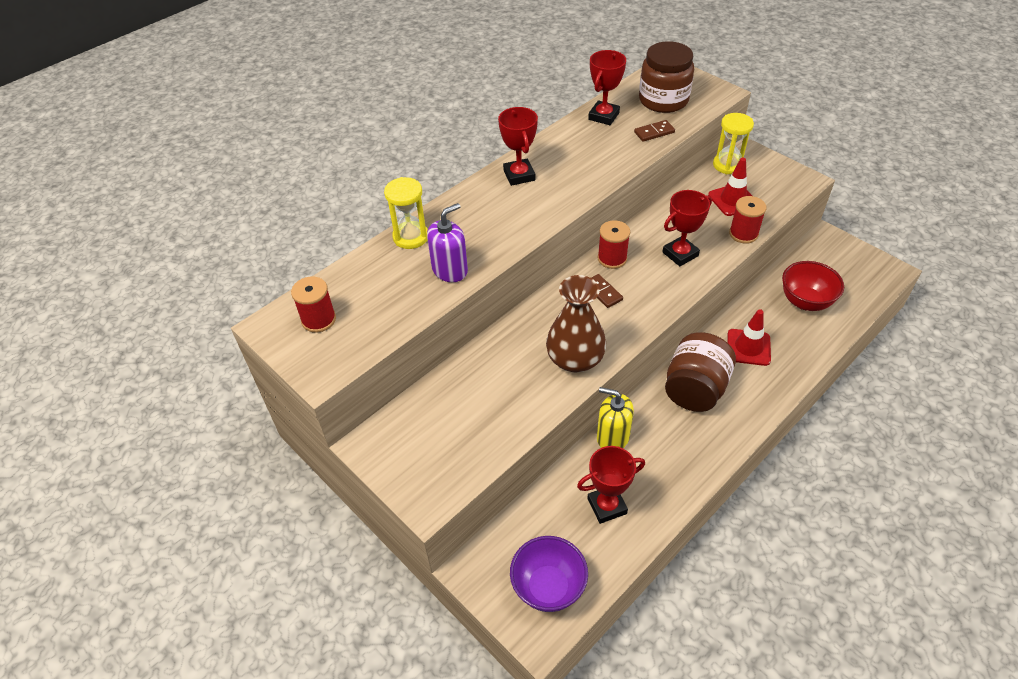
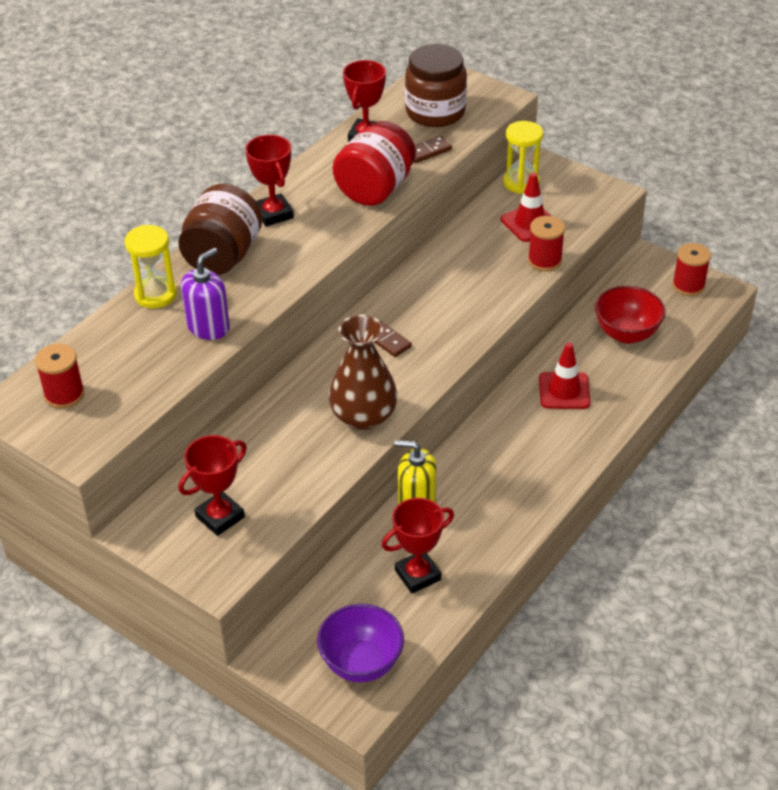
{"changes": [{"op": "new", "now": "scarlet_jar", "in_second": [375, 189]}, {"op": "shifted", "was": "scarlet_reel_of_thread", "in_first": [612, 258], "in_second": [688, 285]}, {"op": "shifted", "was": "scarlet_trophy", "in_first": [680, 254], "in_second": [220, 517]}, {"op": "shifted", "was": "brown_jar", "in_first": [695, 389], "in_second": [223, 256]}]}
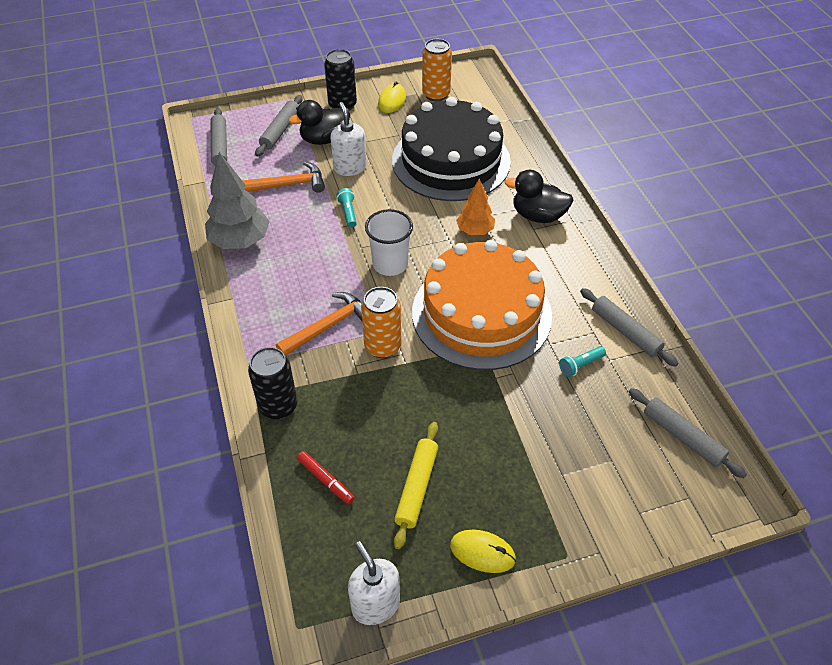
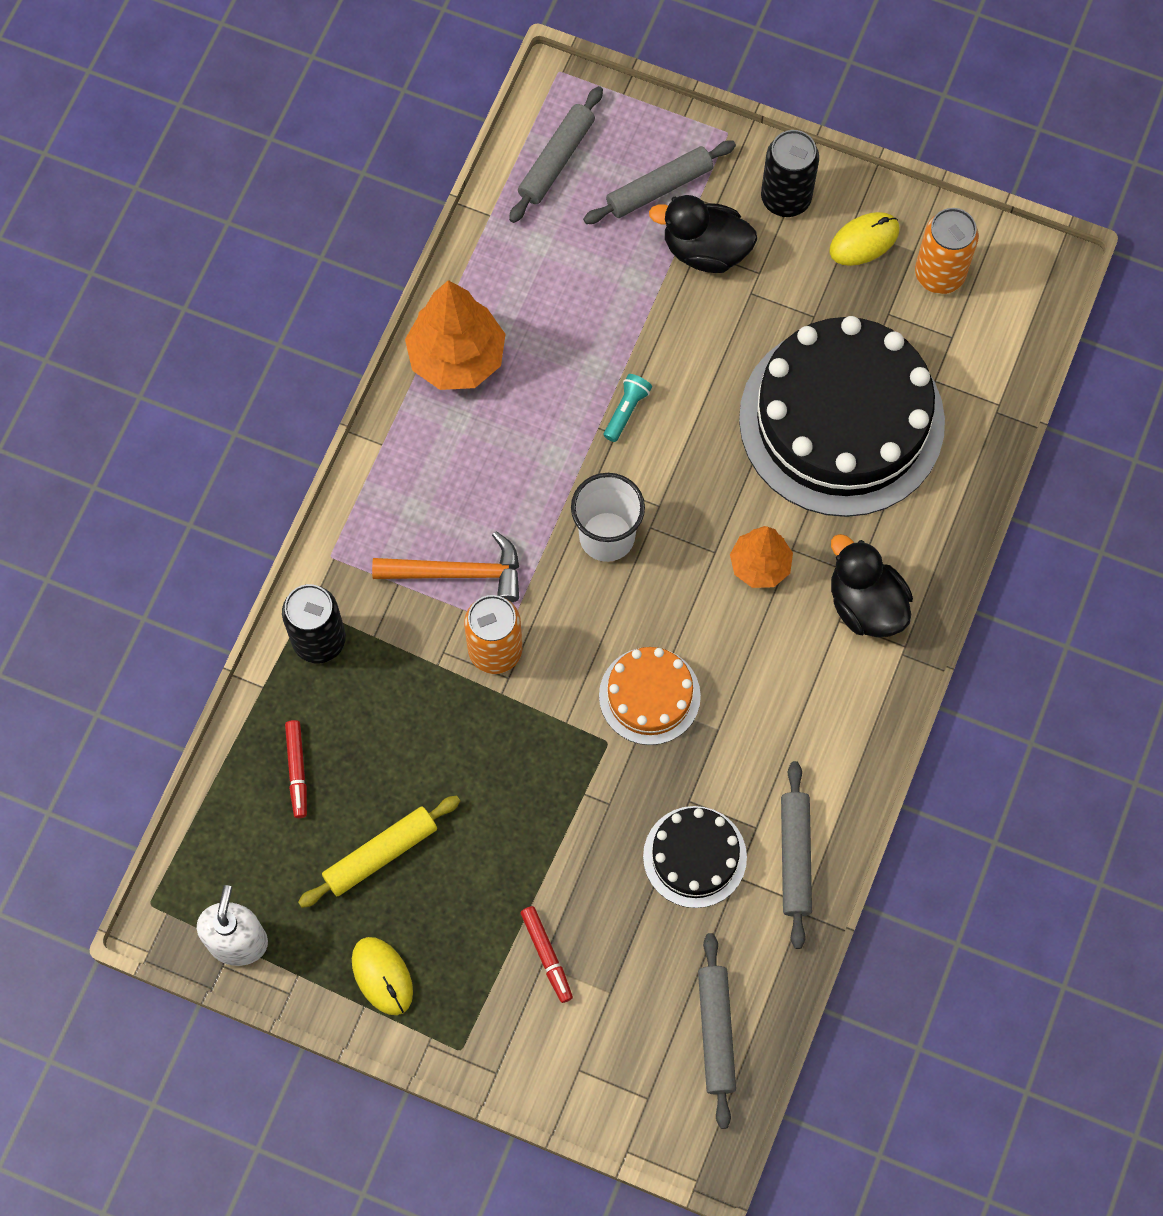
{"changes": [{"op": "gone", "was": "bright_orange_claw_hammer", "in_first": [287, 185]}, {"op": "gone", "was": "white_soap_pump", "in_first": [350, 167]}, {"op": "new", "now": "scarlet_marker_pen", "in_second": [547, 955]}, {"op": "swapped", "was": "teal_flashlight", "now": "black_cake", "in_first": [580, 365], "in_second": [694, 856]}, {"op": "repainted", "was": "gray_fir_tree", "now": "bright_orange_fir_tree", "in_first": [240, 241], "in_second": [457, 358]}, {"op": "scaled", "was": "bright_orange_cake", "in_first": [481, 313], "in_second": [649, 696], "ratio": 0.48}]}
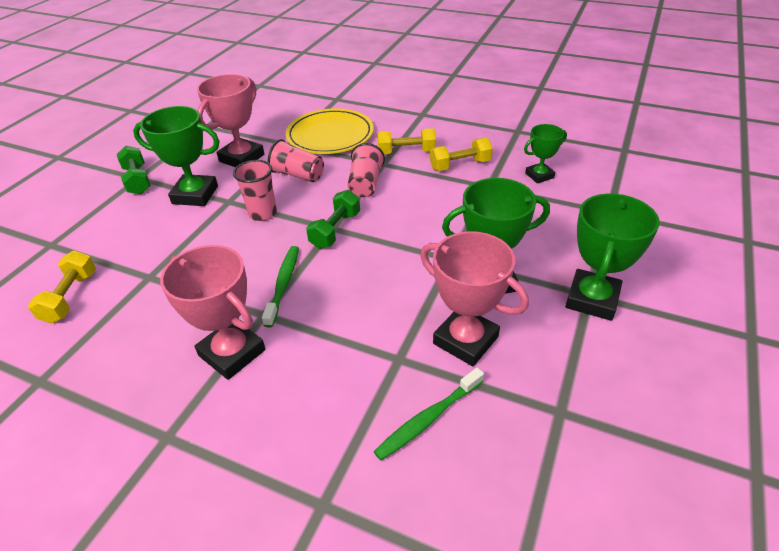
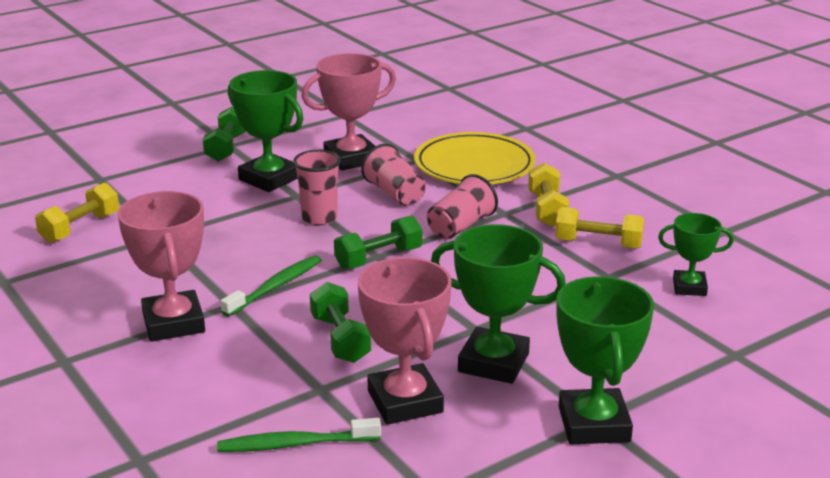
{"changes": [{"op": "new", "now": "emerald_dumbbell", "in_second": [340, 339]}, {"op": "rotated", "was": "yellow_dumbbell", "in_first": [406, 152], "in_second": [547, 210], "clockwise": 60}, {"op": "rotated", "was": "emerald_trophy", "in_first": [592, 299], "in_second": [594, 424], "clockwise": -60}]}
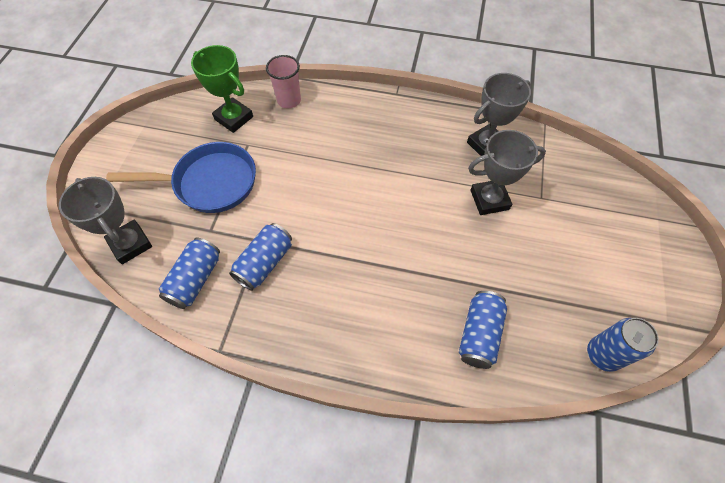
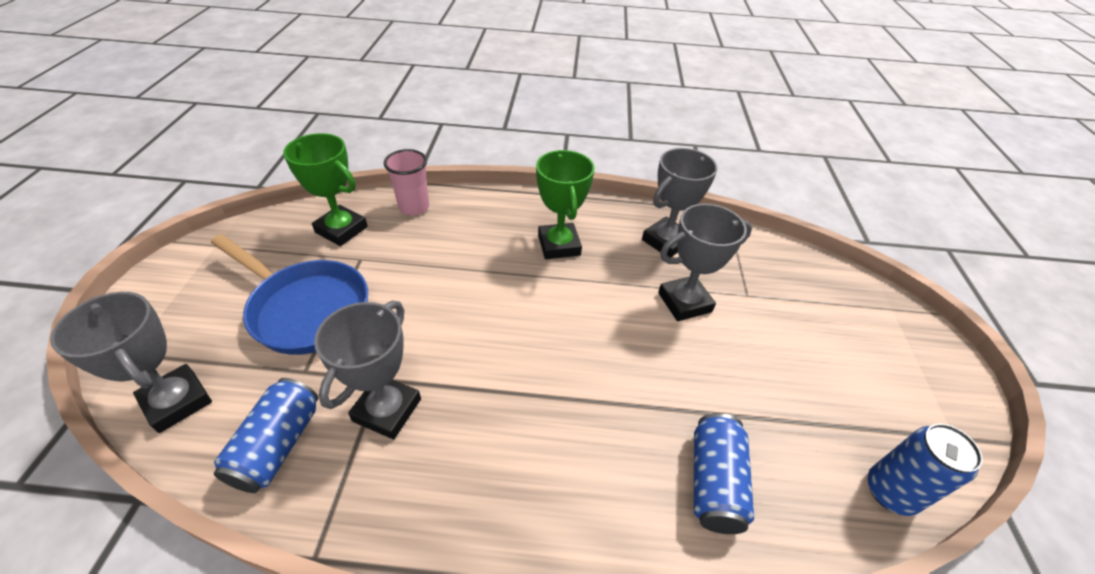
{"changes": [{"op": "new", "now": "emerald_trophy", "in_second": [559, 245]}, {"op": "swapped", "was": "cobalt_tin", "now": "gray_trophy", "in_first": [264, 263], "in_second": [387, 410]}, {"op": "rotated", "was": "cobalt_frying_pan", "in_first": [209, 183], "in_second": [305, 309], "clockwise": 45}]}
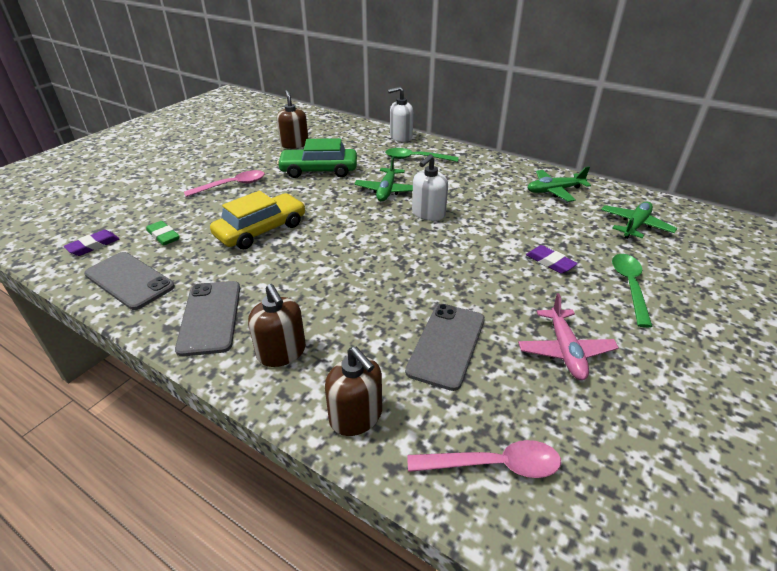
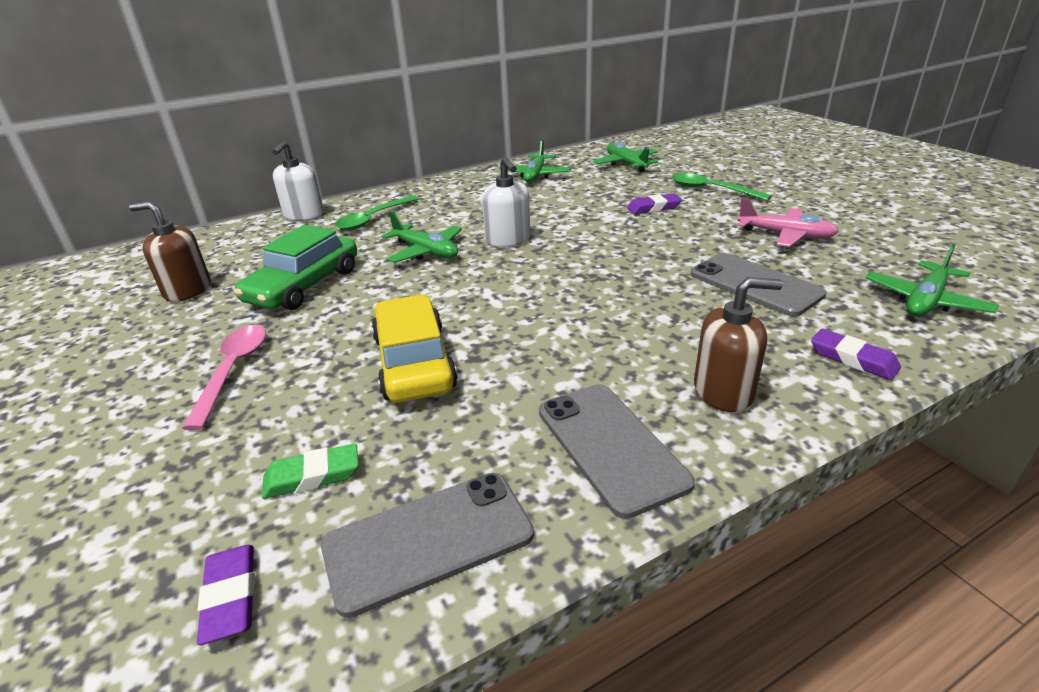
{"changes": [{"op": "swapped", "was": "brown_soap_pump", "now": "violet_gum_eraser", "in_first": [356, 416], "in_second": [853, 359]}, {"op": "swapped", "was": "pink_teaspoon", "now": "emerald_aeroplane", "in_first": [494, 465], "in_second": [925, 301]}, {"op": "rotated", "was": "gray_smartphone", "in_first": [210, 317], "in_second": [610, 446], "clockwise": 45}]}
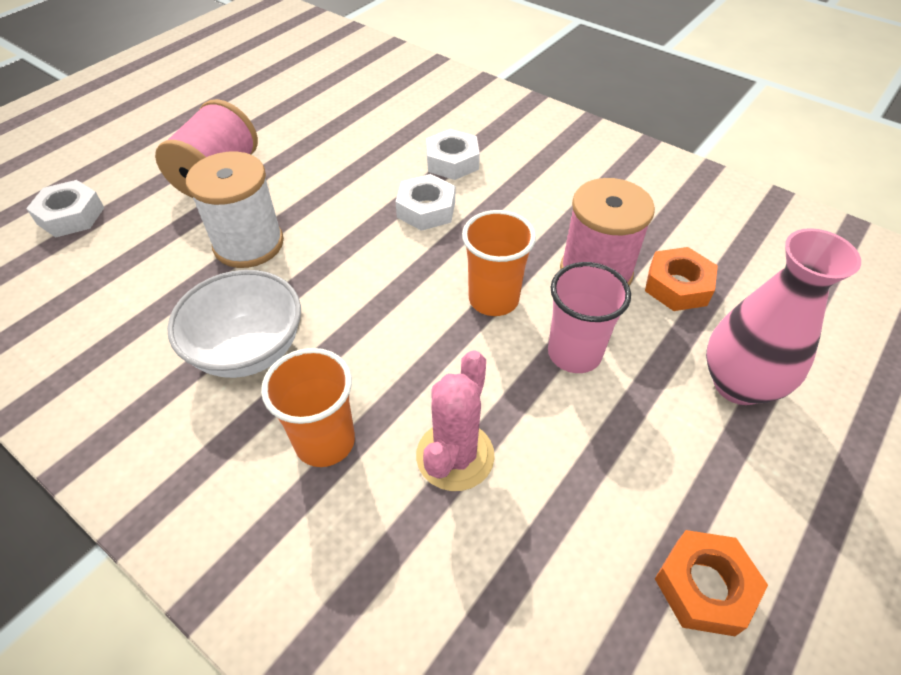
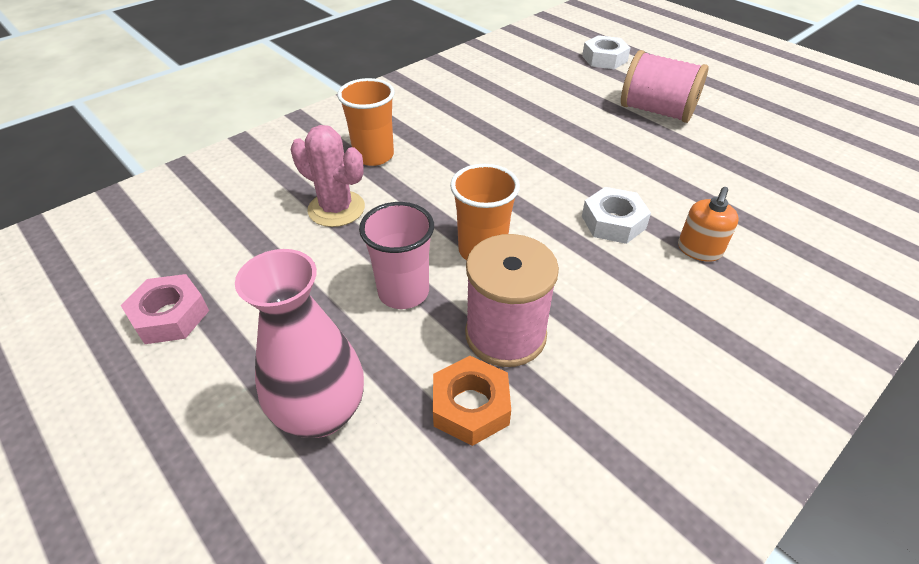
{"changes": [{"op": "gone", "was": "white_bowl", "in_first": [248, 349]}, {"op": "gone", "was": "white_reel_of_thread", "in_first": [248, 244]}, {"op": "swapped", "was": "white_hex_nut", "now": "bright_orange_soap_pump", "in_first": [452, 161], "in_second": [699, 250]}, {"op": "repainted", "was": "bright_orange_hex_nut", "now": "pink_hex_nut", "in_first": [704, 587], "in_second": [170, 316]}]}
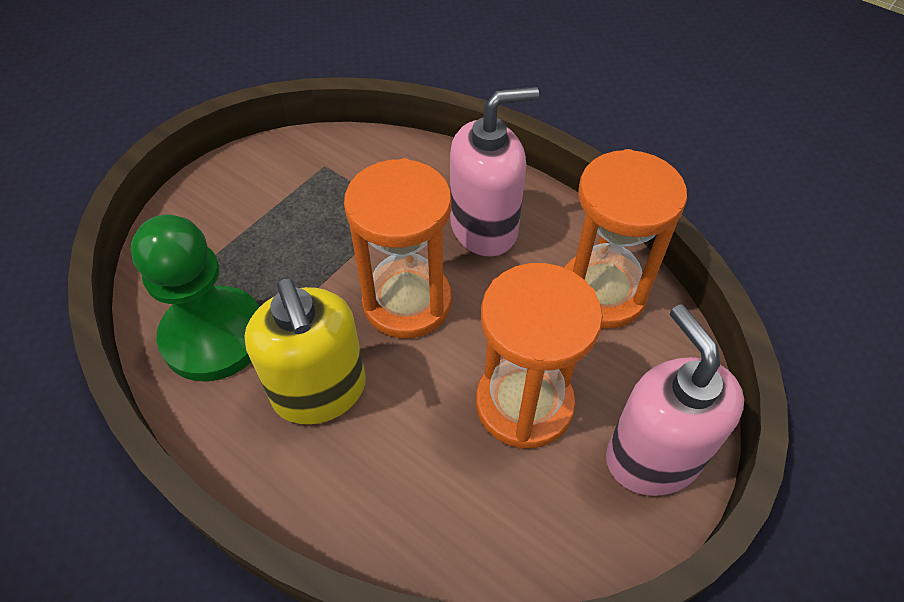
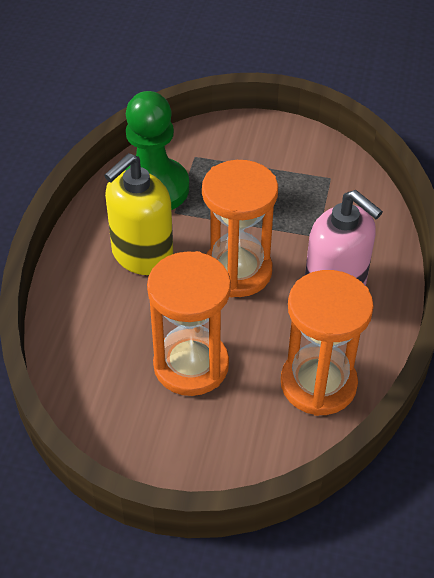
{"changes": [{"op": "gone", "was": "pink_soap_pump", "in_first": [652, 456]}]}
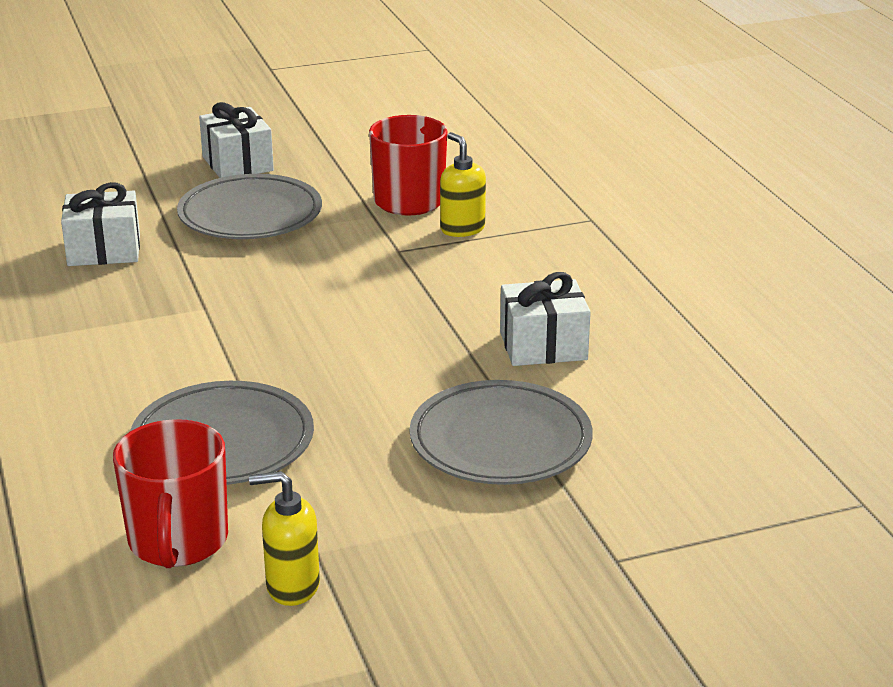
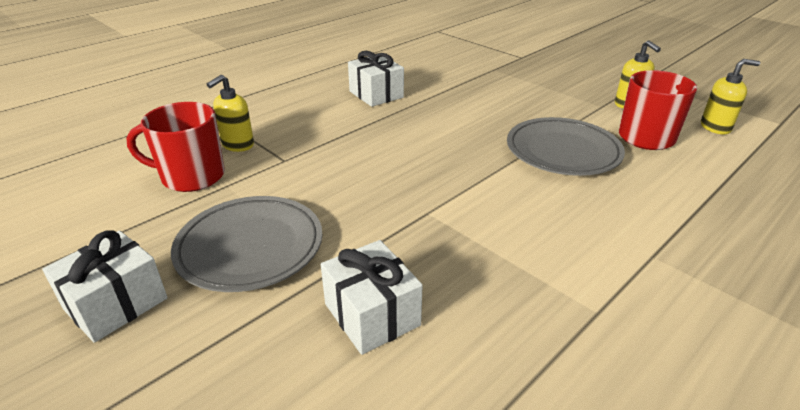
{"changes": [{"op": "gone", "was": "gray_plate", "in_first": [500, 441]}, {"op": "new", "now": "yellow_soap_pump", "in_second": [715, 127]}]}
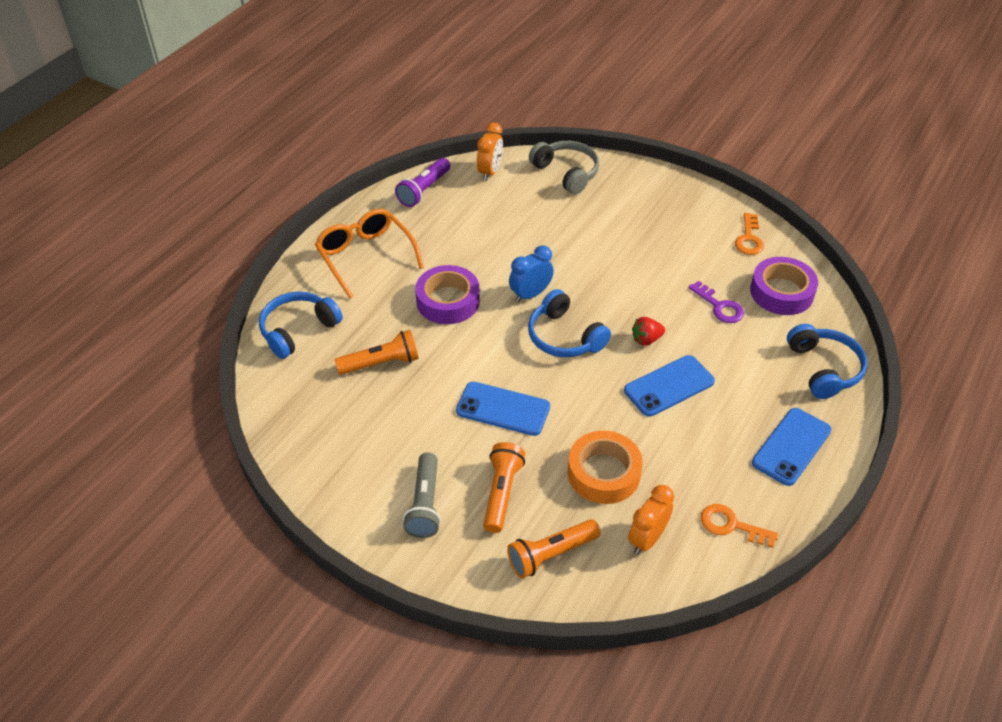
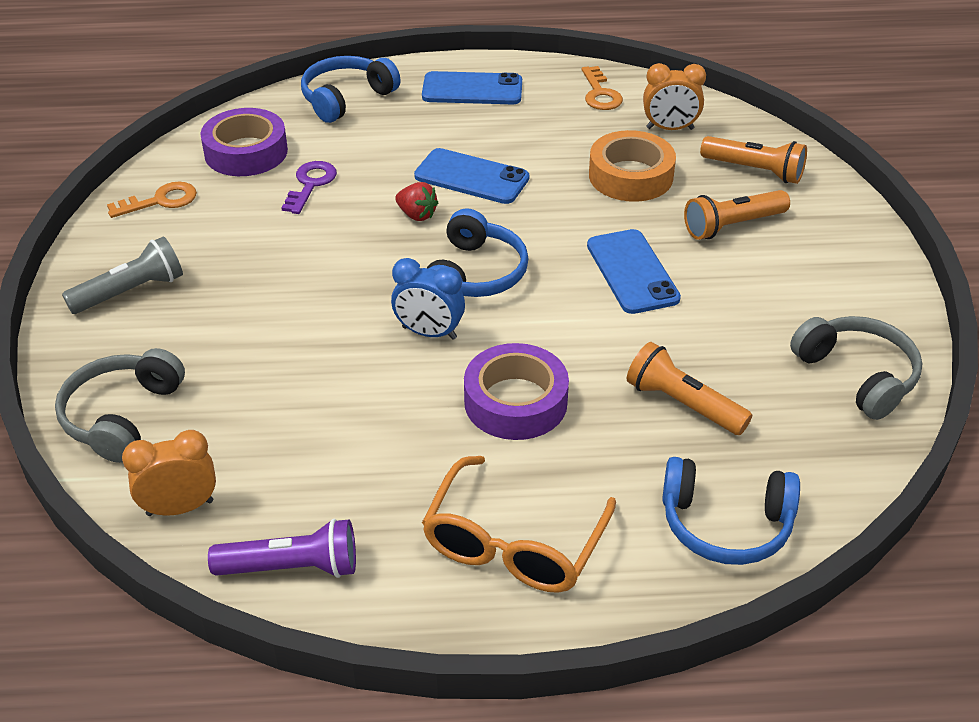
{"changes": [{"op": "new", "now": "gray_headset", "in_second": [857, 375]}, {"op": "shifted", "was": "gray_flashlight", "in_first": [425, 504], "in_second": [130, 292]}]}
